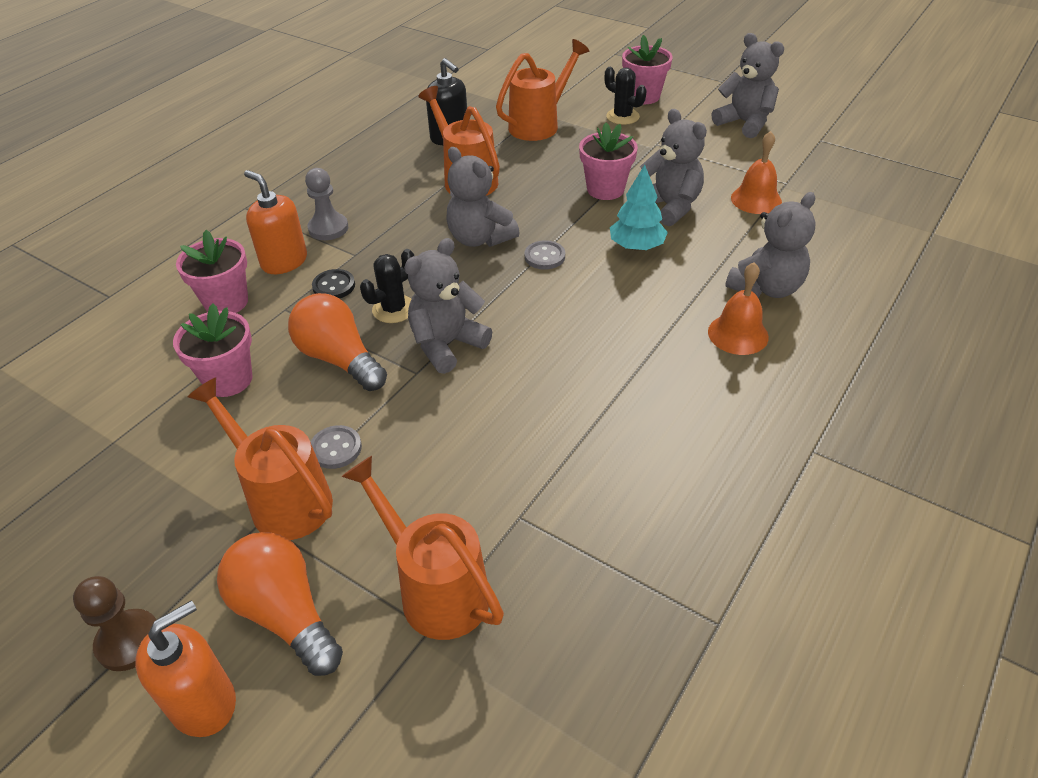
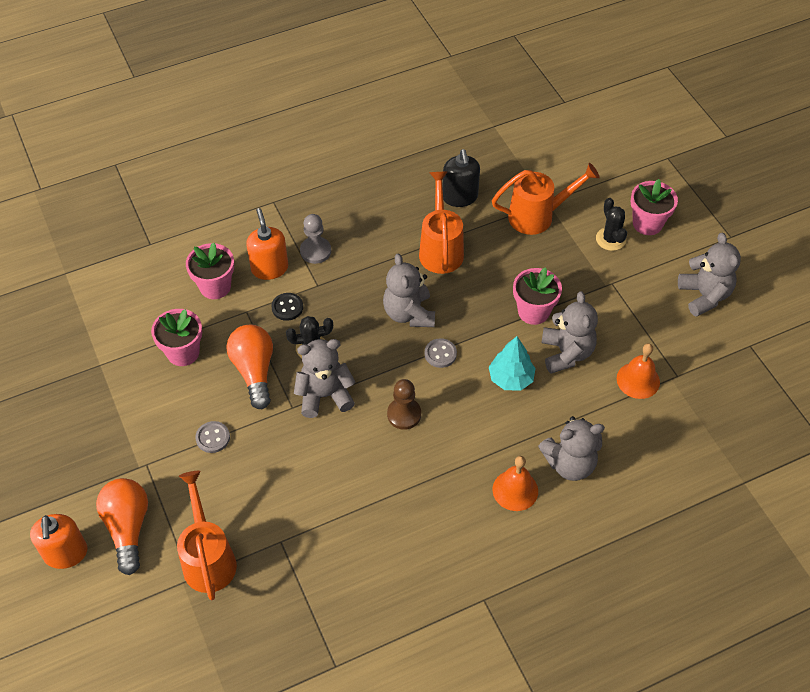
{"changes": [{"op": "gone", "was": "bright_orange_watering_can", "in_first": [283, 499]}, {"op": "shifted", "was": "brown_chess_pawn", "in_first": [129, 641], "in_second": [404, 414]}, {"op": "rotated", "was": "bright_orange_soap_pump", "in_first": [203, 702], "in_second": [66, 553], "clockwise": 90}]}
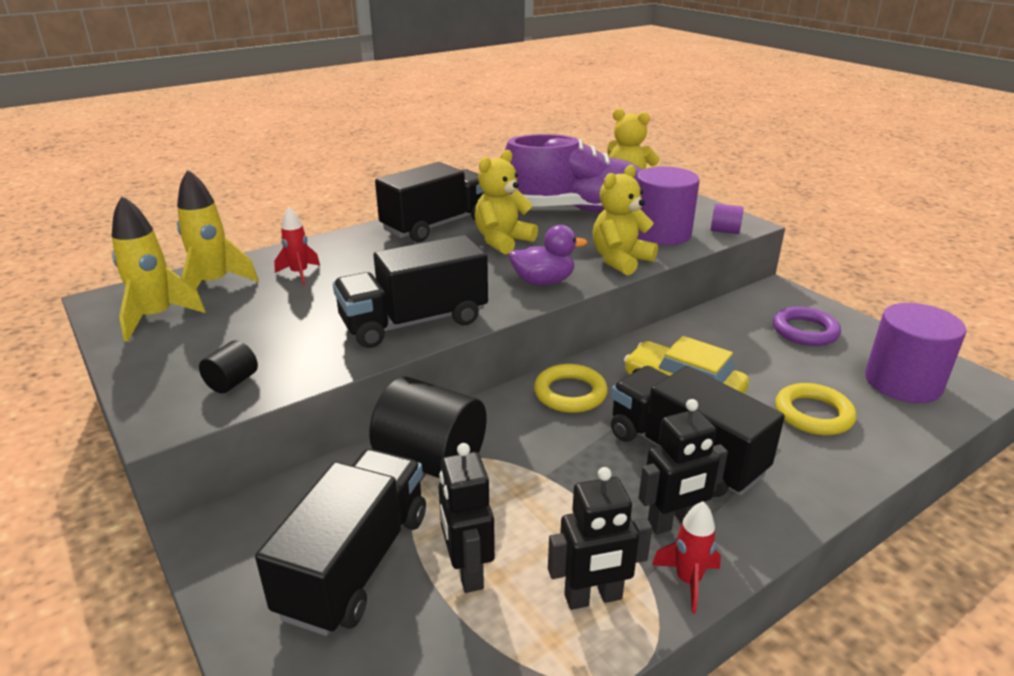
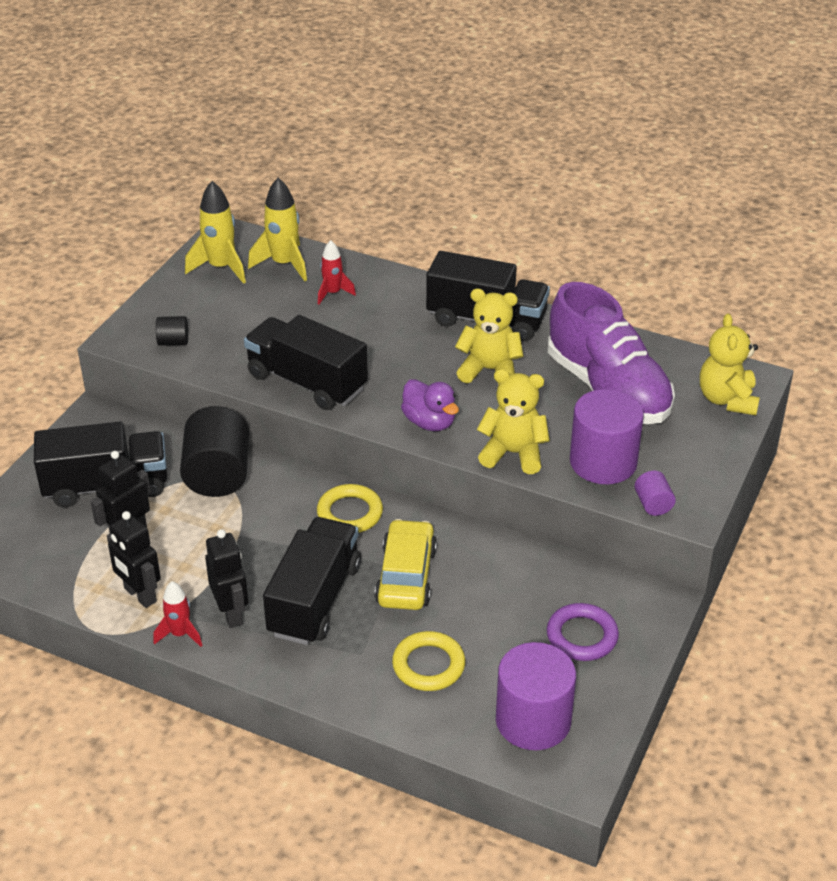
{"changes": [{"op": "rotated", "was": "black_toy_robot", "in_first": [673, 523], "in_second": [231, 613], "clockwise": -150}]}
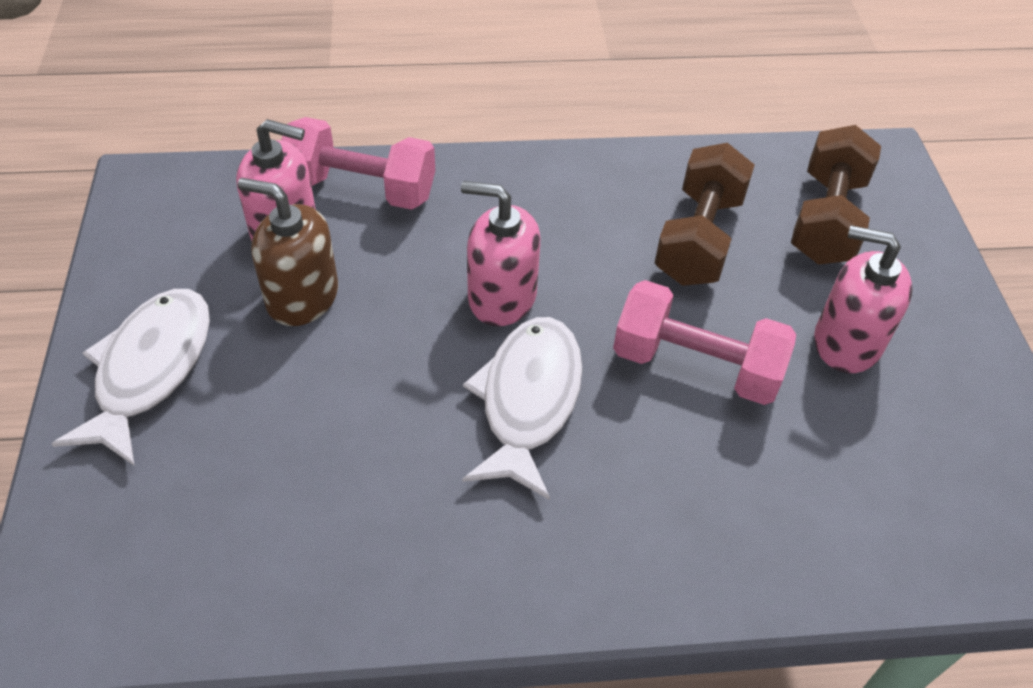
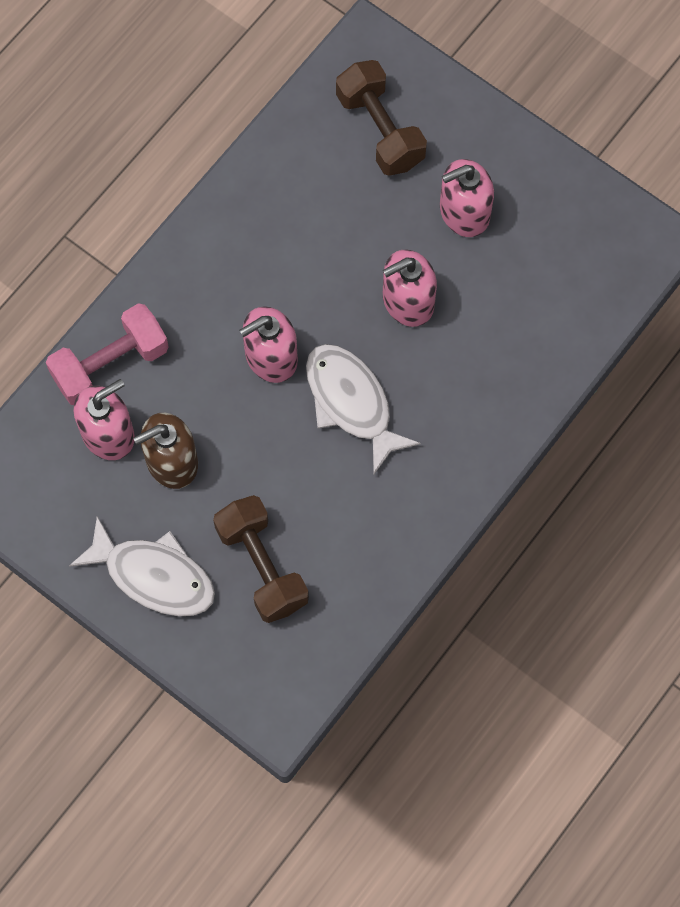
{"changes": [{"op": "shifted", "was": "brown_dumbbell", "in_first": [698, 238], "in_second": [262, 566]}, {"op": "swapped", "was": "pink_dumbbell", "now": "pink_soap_pump", "in_first": [696, 366], "in_second": [407, 301]}, {"op": "rotated", "was": "white_fish", "in_first": [150, 369], "in_second": [154, 575], "clockwise": 150}]}
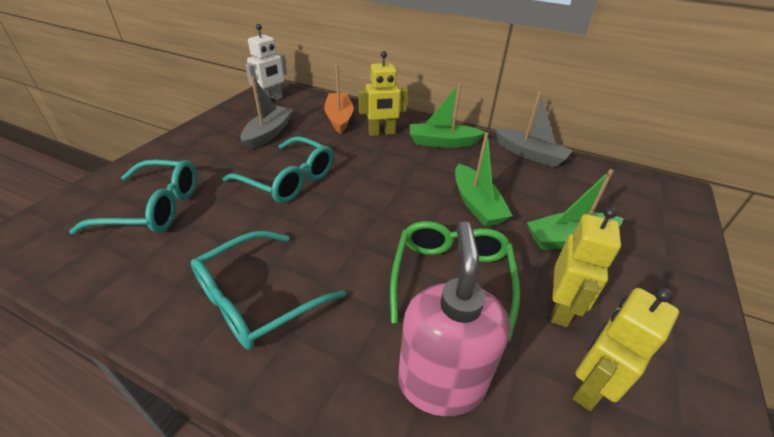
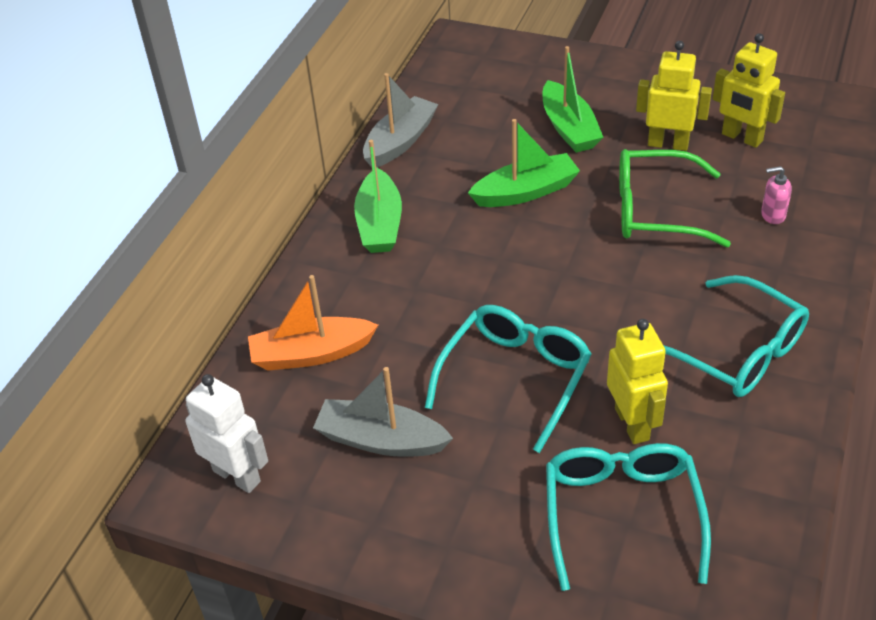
{"changes": [{"op": "shifted", "was": "yellow_toy_robot", "in_first": [381, 133], "in_second": [632, 424]}, {"op": "scaled", "was": "pink_soap_pump", "in_first": [441, 382], "in_second": [772, 215], "ratio": 0.41}]}
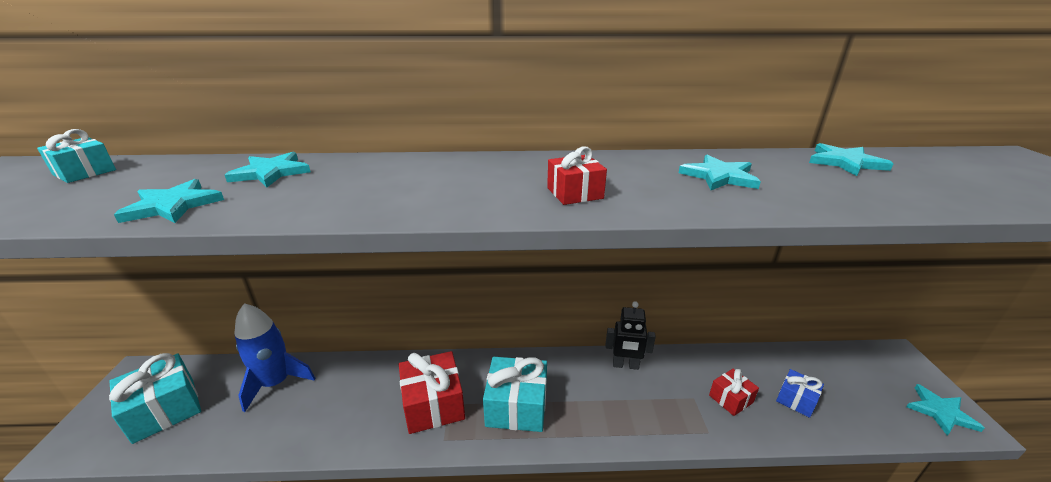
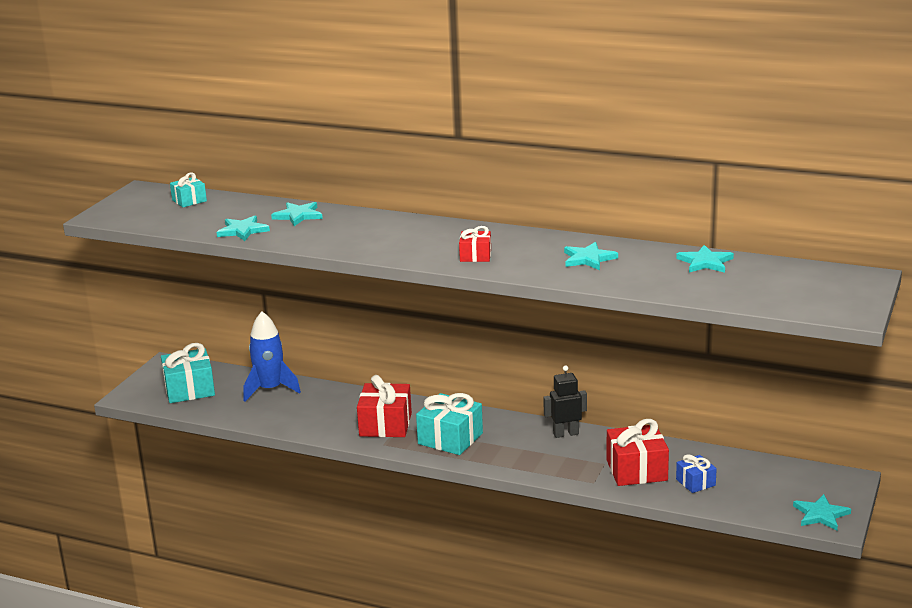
{"changes": [{"op": "rotated", "was": "black_toy_robot", "in_first": [625, 365], "in_second": [565, 434], "clockwise": 135}, {"op": "scaled", "was": "scarlet_wrapped_gift", "in_first": [730, 399], "in_second": [636, 470], "ratio": 1.79}]}
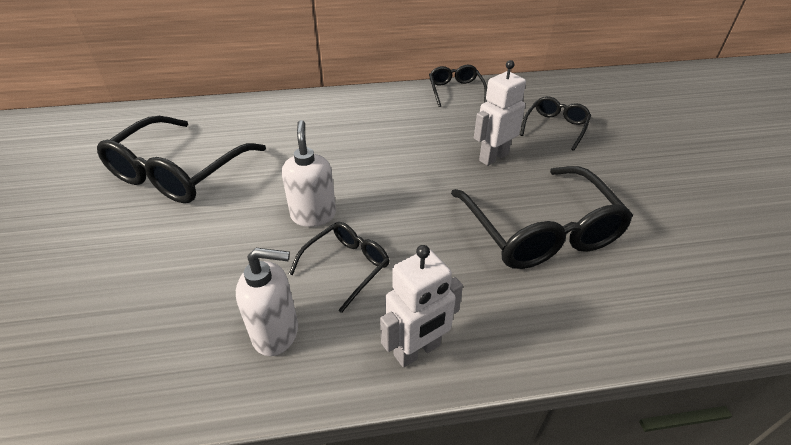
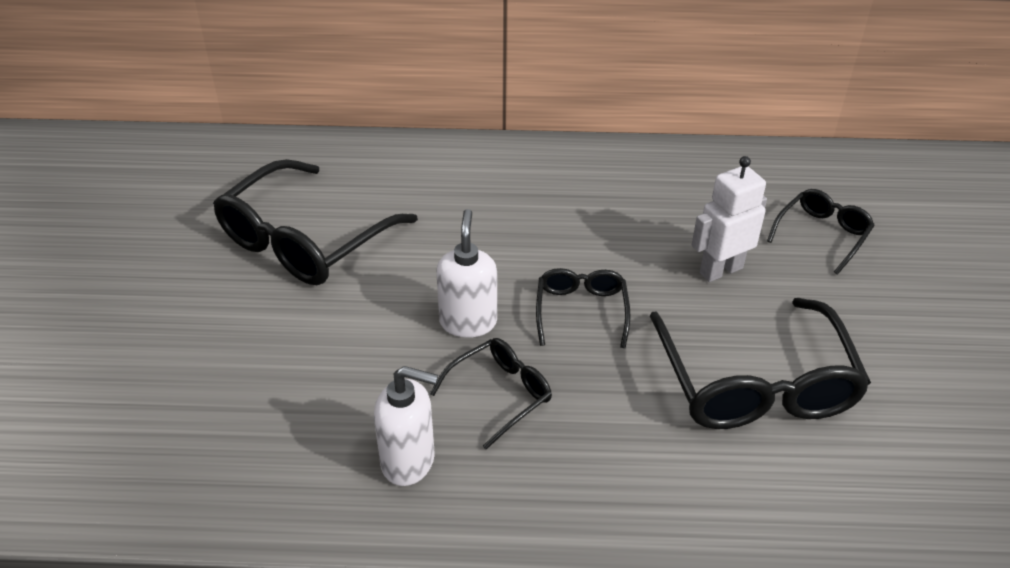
{"changes": [{"op": "gone", "was": "white_toy_robot", "in_first": [417, 350]}, {"op": "shifted", "was": "black_eyeglasses", "in_first": [455, 91], "in_second": [581, 311]}]}
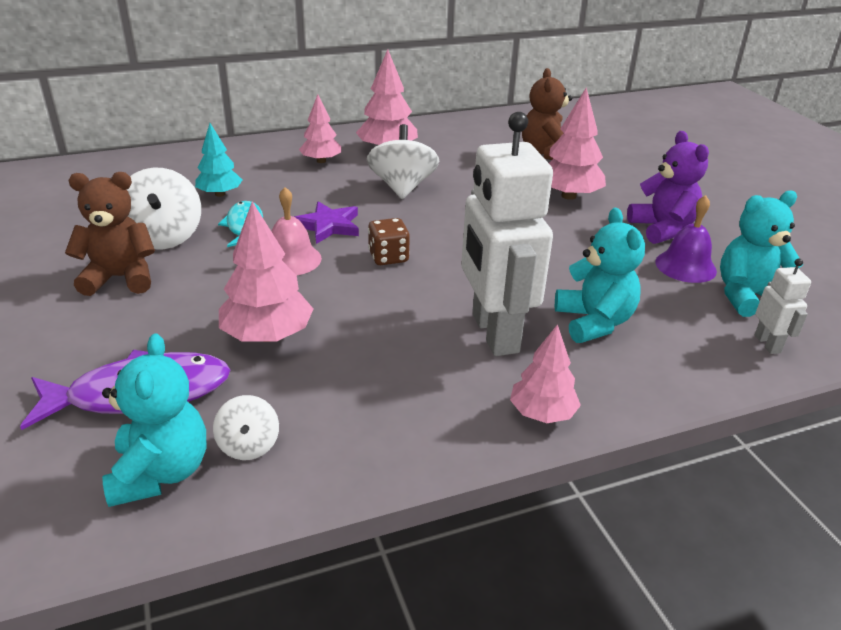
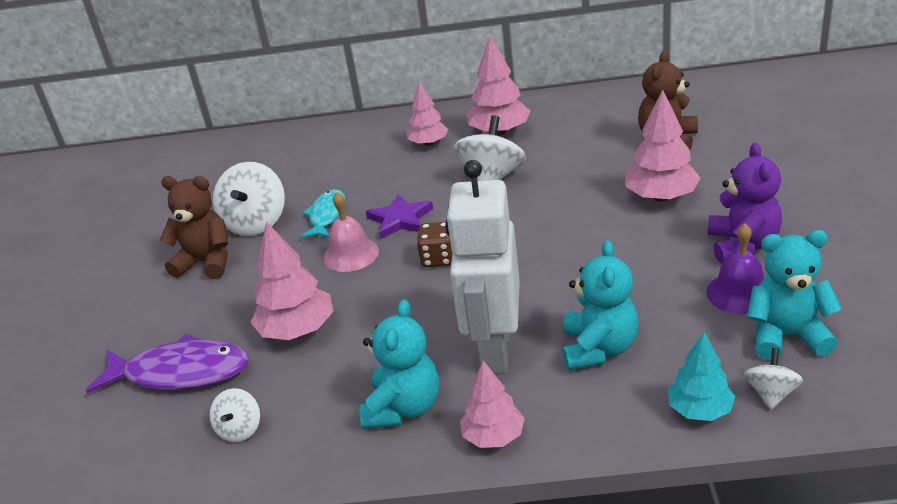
{"changes": [{"op": "shifted", "was": "teal_teddy", "in_first": [161, 472], "in_second": [403, 408]}, {"op": "shifted", "was": "teal_fir_tree", "in_first": [220, 194], "in_second": [700, 410]}, {"op": "swapped", "was": "white_toy_robot", "now": "white_spinning_top", "in_first": [767, 344], "in_second": [771, 394]}]}
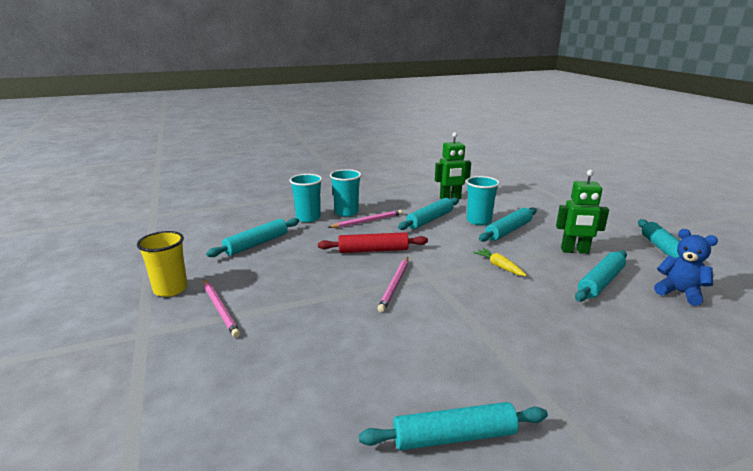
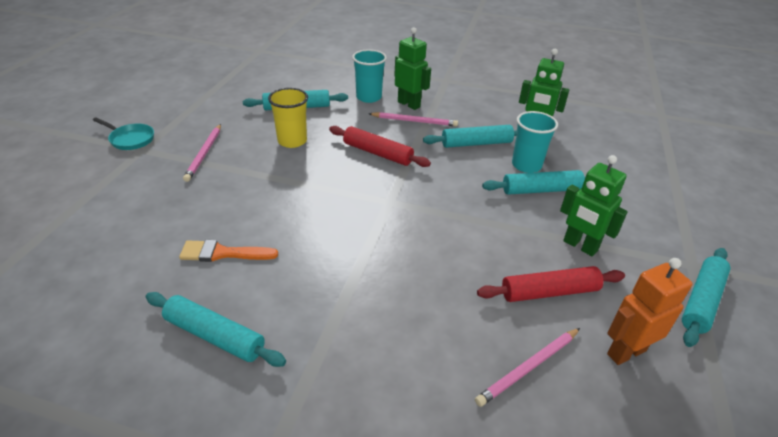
{"changes": [{"op": "gone", "was": "yellow_carrot", "in_first": [499, 266]}, {"op": "new", "now": "teal_frying_pan", "in_second": [130, 139]}, {"op": "new", "now": "bright_orange_paintbrush", "in_second": [223, 253]}, {"op": "shifted", "was": "yellow_beaker", "in_first": [170, 289], "in_second": [292, 141]}, {"op": "shifted", "was": "pink_pencil", "in_first": [395, 285], "in_second": [528, 368]}, {"op": "swapped", "was": "teal_beaker", "now": "emerald_toy_robot", "in_first": [346, 212], "in_second": [409, 104]}, {"op": "swapped", "was": "cobalt_teddy", "now": "bright_orange_toy_robot", "in_first": [679, 293], "in_second": [625, 352]}, {"op": "repainted", "was": "teal_pastry_roller", "now": "scarlet_pastry_roller", "in_first": [600, 282], "in_second": [549, 292]}]}
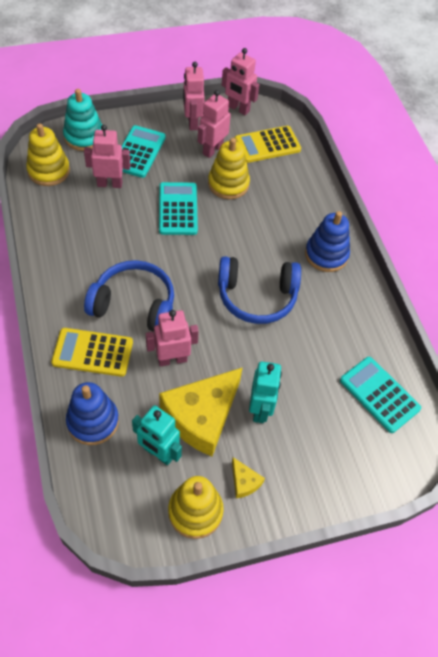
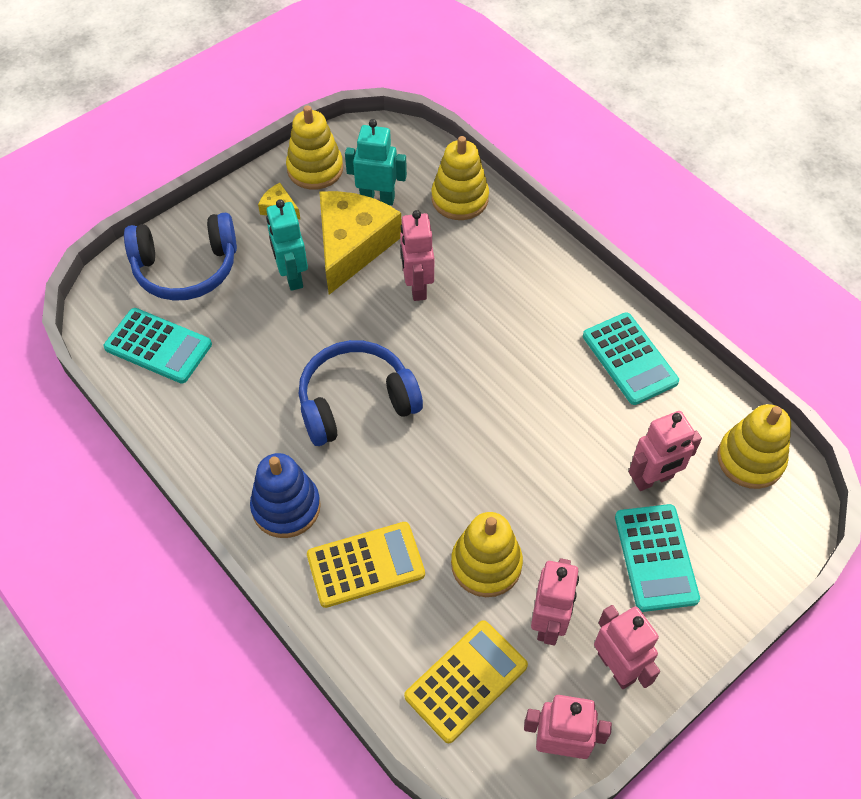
{"changes": [{"op": "gone", "was": "teal_stacking_toy", "in_first": [84, 137]}, {"op": "shifted", "was": "yellow_calculator", "in_first": [92, 352], "in_second": [365, 564]}, {"op": "shifted", "was": "cobalt_headset", "in_first": [134, 305], "in_second": [186, 268]}, {"op": "shifted", "was": "teal_calculator", "in_first": [178, 209], "in_second": [629, 359]}, {"op": "repainted", "was": "cobalt_stacking_toy", "now": "yellow_stacking_toy", "in_first": [93, 421], "in_second": [460, 199]}, {"op": "rotated", "was": "pink_toy_robot", "in_first": [172, 359], "in_second": [417, 287], "clockwise": 120}]}
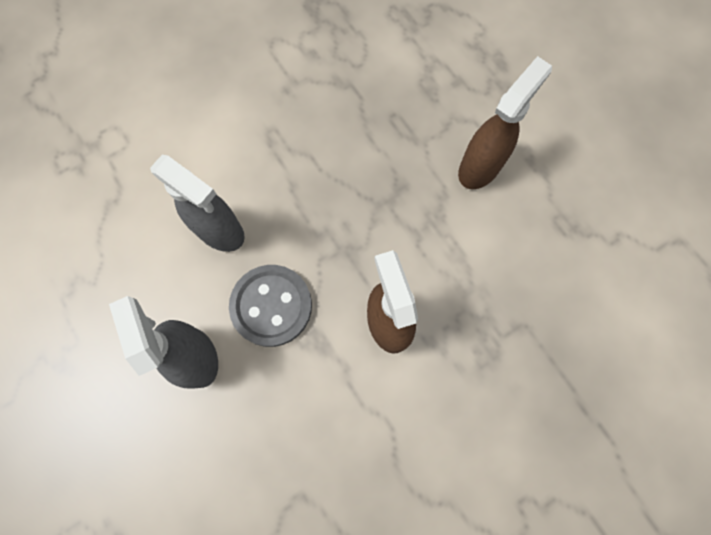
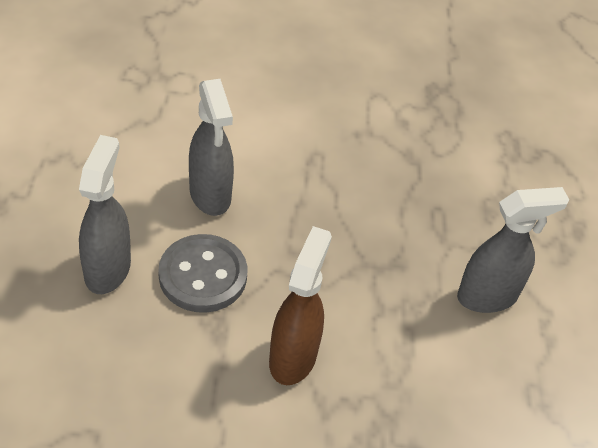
{"changes": [{"op": "repainted", "was": "brown_sprayer", "now": "gray_sprayer", "in_first": [480, 167], "in_second": [488, 296]}]}
